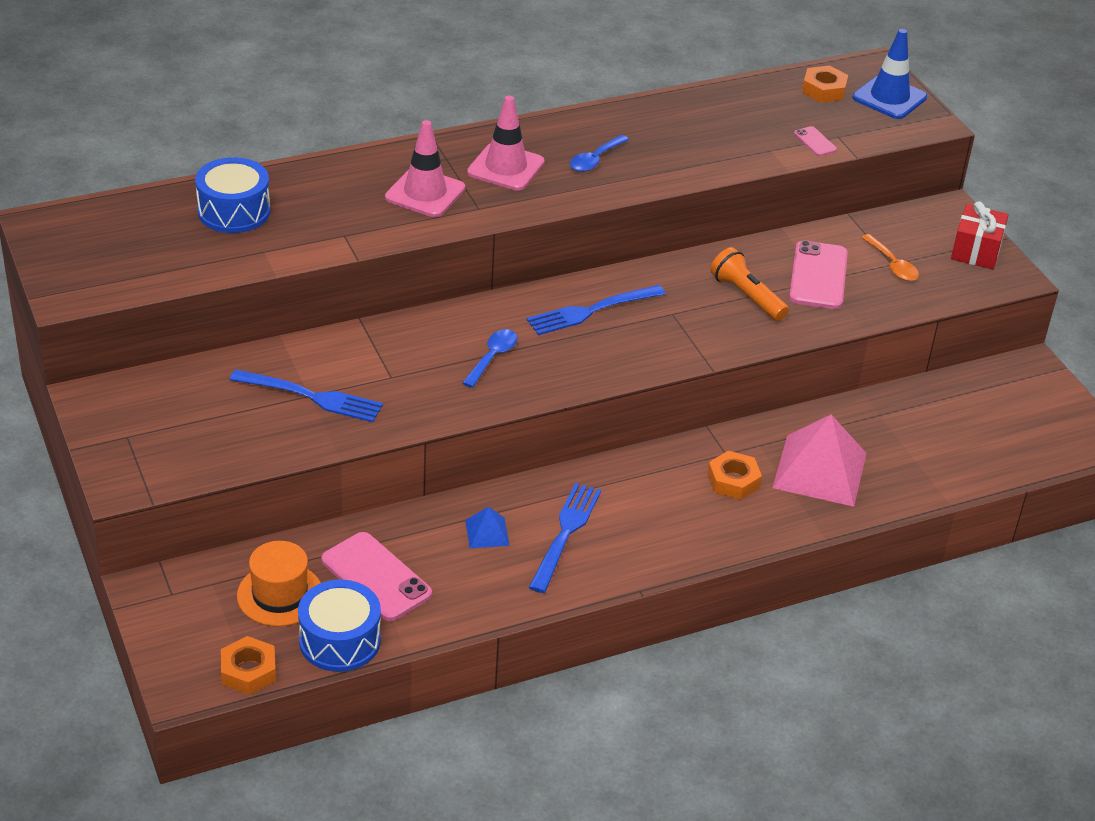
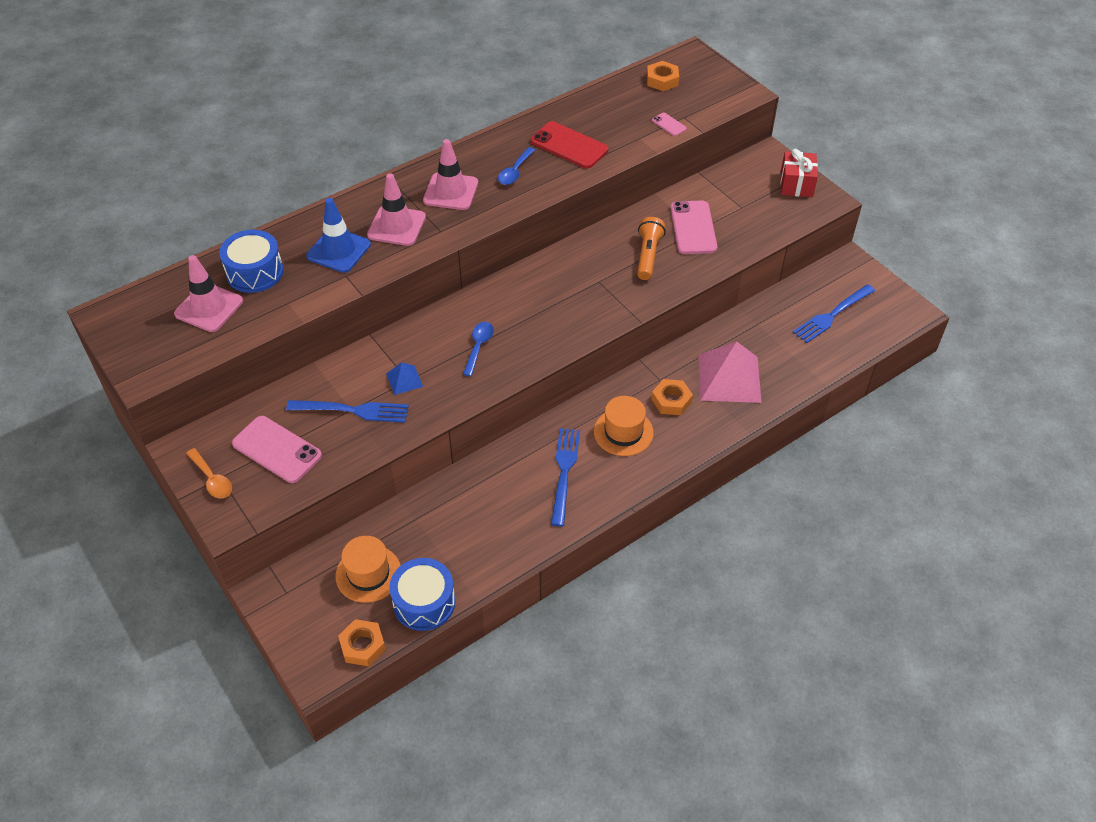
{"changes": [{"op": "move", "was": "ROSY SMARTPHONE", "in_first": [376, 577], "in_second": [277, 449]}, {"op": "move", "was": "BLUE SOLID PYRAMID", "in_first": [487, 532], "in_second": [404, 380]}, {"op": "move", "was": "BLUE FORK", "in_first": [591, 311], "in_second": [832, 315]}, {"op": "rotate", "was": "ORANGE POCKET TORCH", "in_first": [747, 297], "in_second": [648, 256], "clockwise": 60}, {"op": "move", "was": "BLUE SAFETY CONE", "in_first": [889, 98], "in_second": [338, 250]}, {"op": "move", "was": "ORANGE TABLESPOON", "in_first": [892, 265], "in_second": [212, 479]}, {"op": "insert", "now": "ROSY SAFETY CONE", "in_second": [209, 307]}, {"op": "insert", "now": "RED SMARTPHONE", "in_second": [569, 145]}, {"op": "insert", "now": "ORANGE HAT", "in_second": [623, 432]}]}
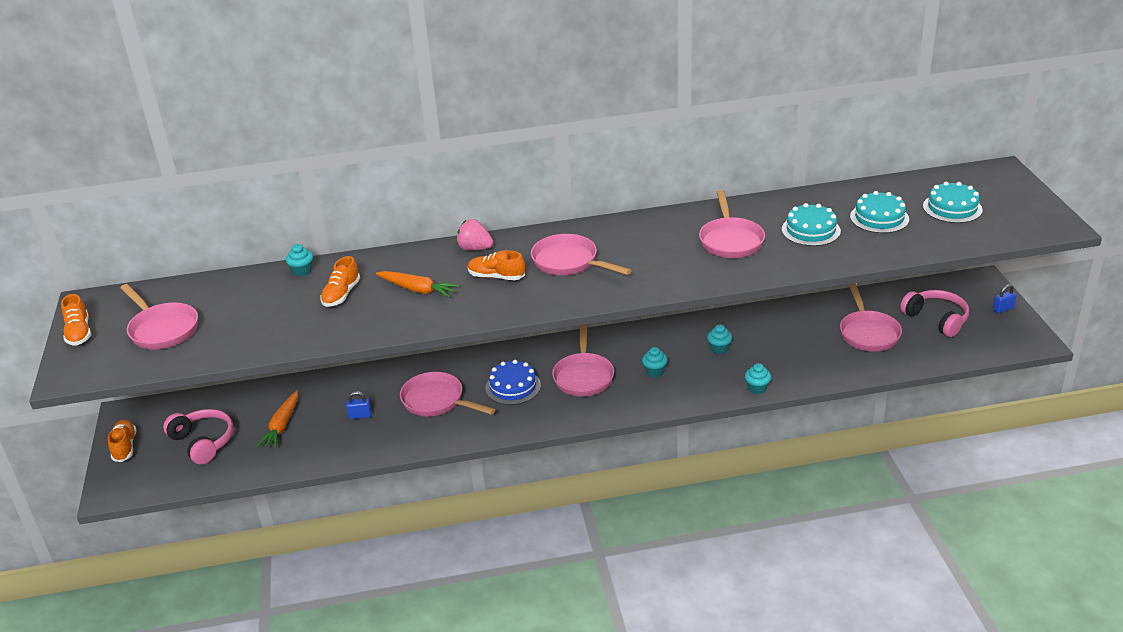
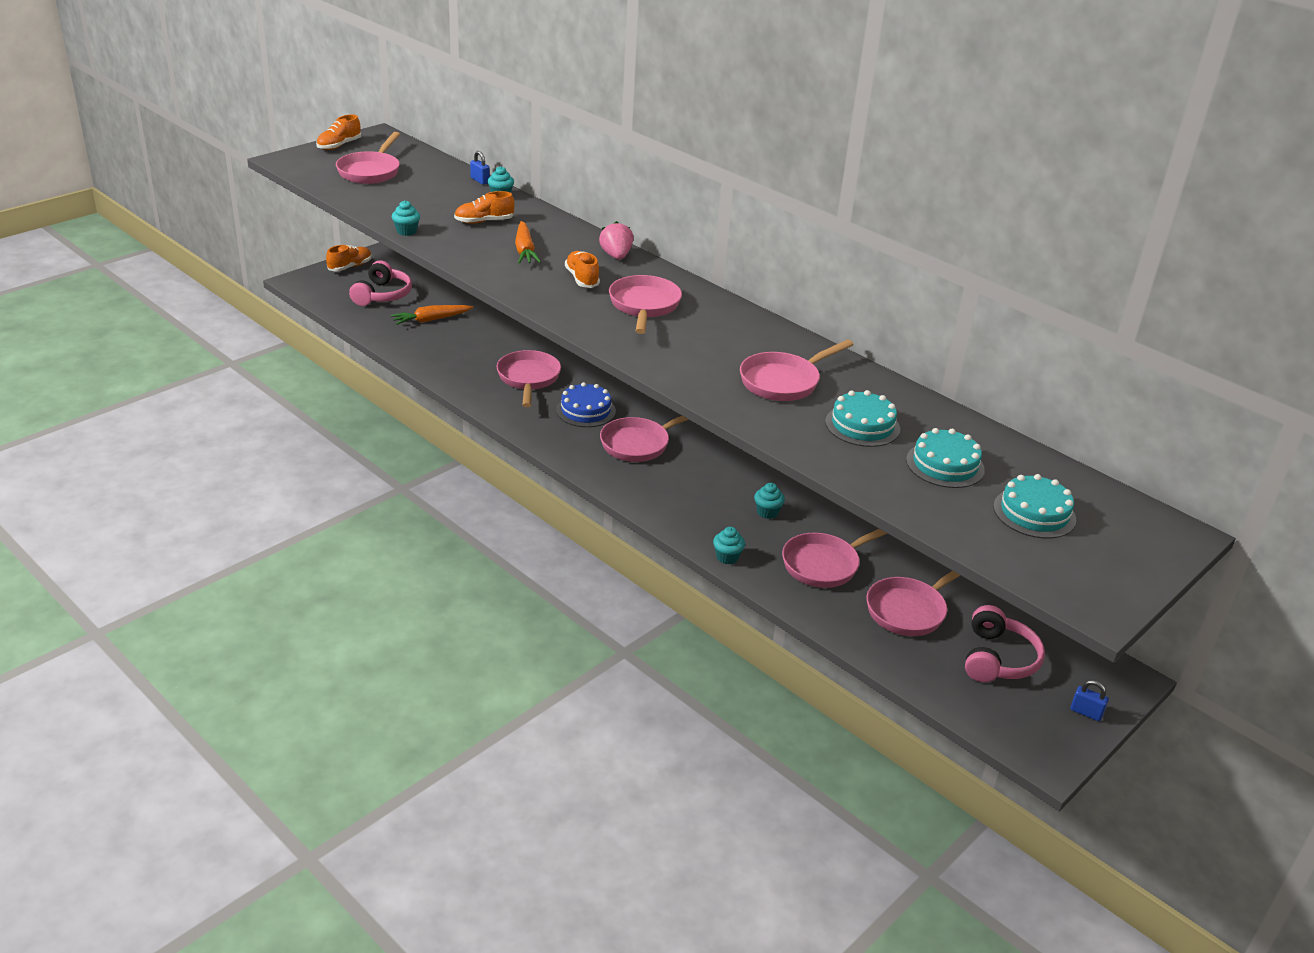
{"changes": [{"op": "move", "was": "BLUE SMALL LOCK", "in_first": [360, 416], "in_second": [480, 180]}, {"op": "move", "was": "AQUA FAIRY CAKE", "in_first": [654, 371], "in_second": [406, 231]}, {"op": "insert", "now": "ROSY FRYING PAN", "in_second": [825, 564]}]}
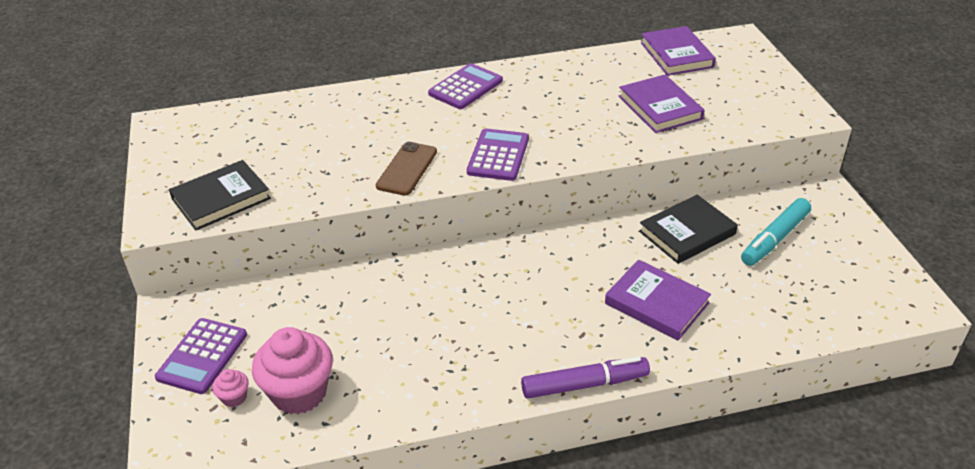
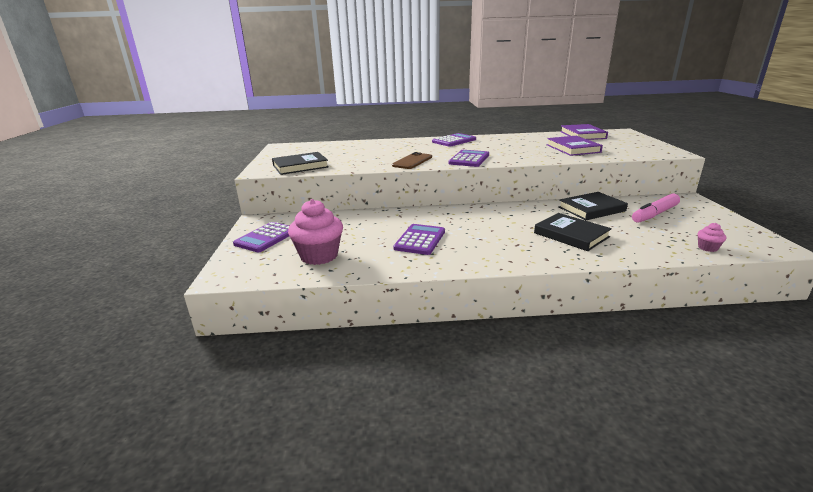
{"changes": [{"op": "move", "was": "ROSY FAIRY CAKE", "in_first": [234, 397], "in_second": [707, 248]}, {"op": "delete", "was": "VIOLET FELT PEN", "in_first": [584, 385]}, {"op": "recolor", "was": "VIOLET HARDCOVER", "now": "JET-BLACK HARDCOVER", "in_first": [656, 303], "in_second": [571, 235]}, {"op": "recolor", "was": "AQUA FELT PEN", "now": "ROSY FELT PEN", "in_first": [774, 239], "in_second": [654, 214]}, {"op": "insert", "now": "VIOLET ADDING MACHINE", "in_second": [420, 240]}]}
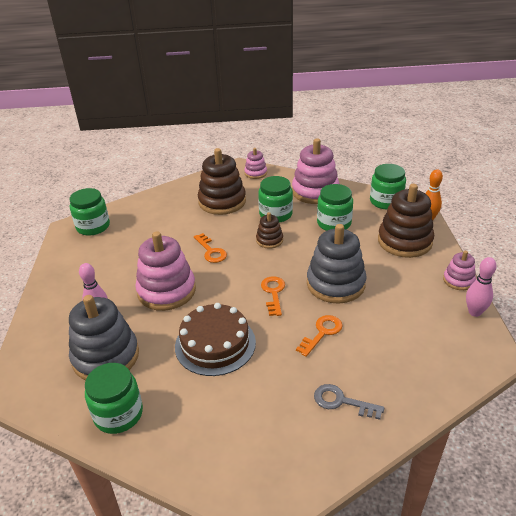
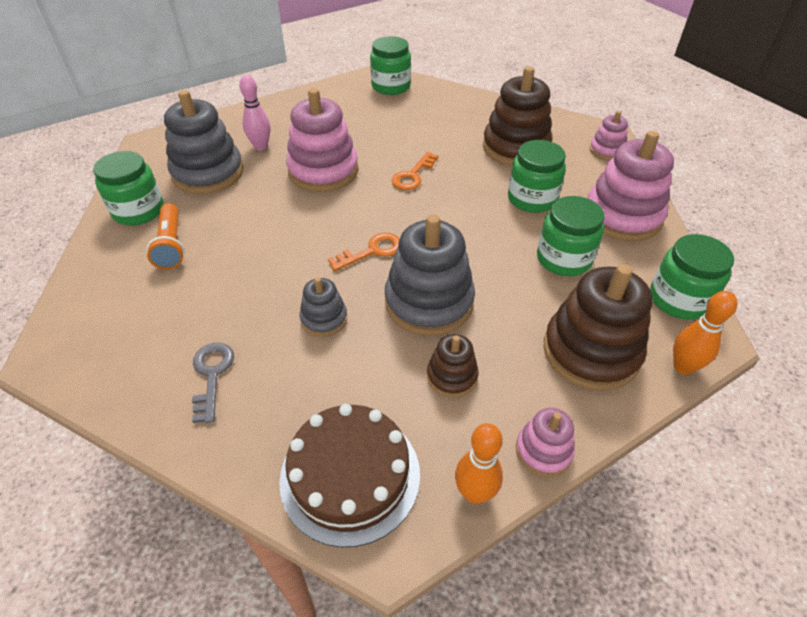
{"changes": [{"op": "move", "was": "BROWN GATEAU", "in_first": [215, 344], "in_second": [350, 475]}, {"op": "move", "was": "BROWN RING STACKER", "in_first": [269, 240], "in_second": [452, 376]}, {"op": "replace", "was": "ORANGE KEY", "now": "ASH-GREY RING STACKER", "in_first": [322, 333], "in_second": [324, 319]}, {"op": "recolor", "was": "ROSY BOWLING PIN", "now": "ORANGE BOWLING PIN", "in_first": [474, 312], "in_second": [474, 493]}, {"op": "insert", "now": "ORANGE POCKET TORCH", "in_second": [171, 245]}]}
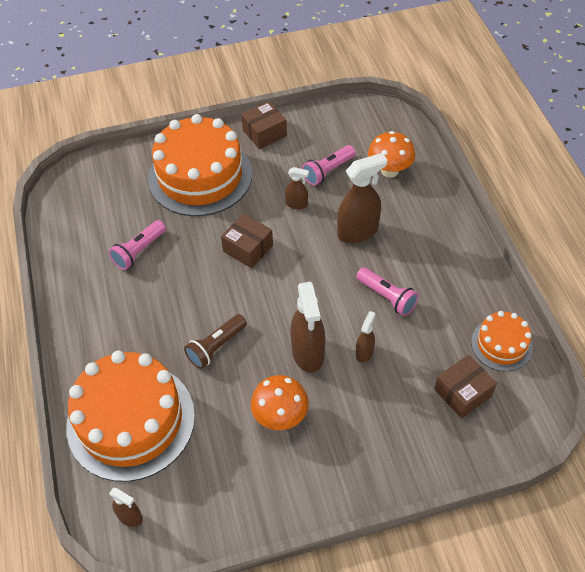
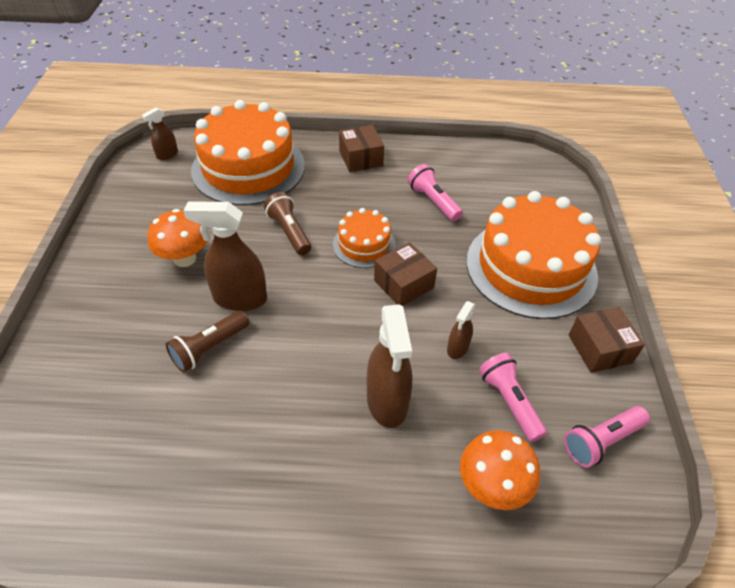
{"changes": [{"op": "move", "was": "ROSY POCKET TORCH", "in_first": [387, 297], "in_second": [601, 441]}, {"op": "replace", "was": "BROWN SPRAY CLEANER", "now": "BROWN POCKET TORCH", "in_first": [364, 352], "in_second": [209, 348]}, {"op": "move", "was": "BROWN PACKAGE", "in_first": [462, 393], "in_second": [361, 158]}, {"op": "move", "was": "ORANGE GATEAU", "in_first": [501, 344], "in_second": [364, 244]}]}
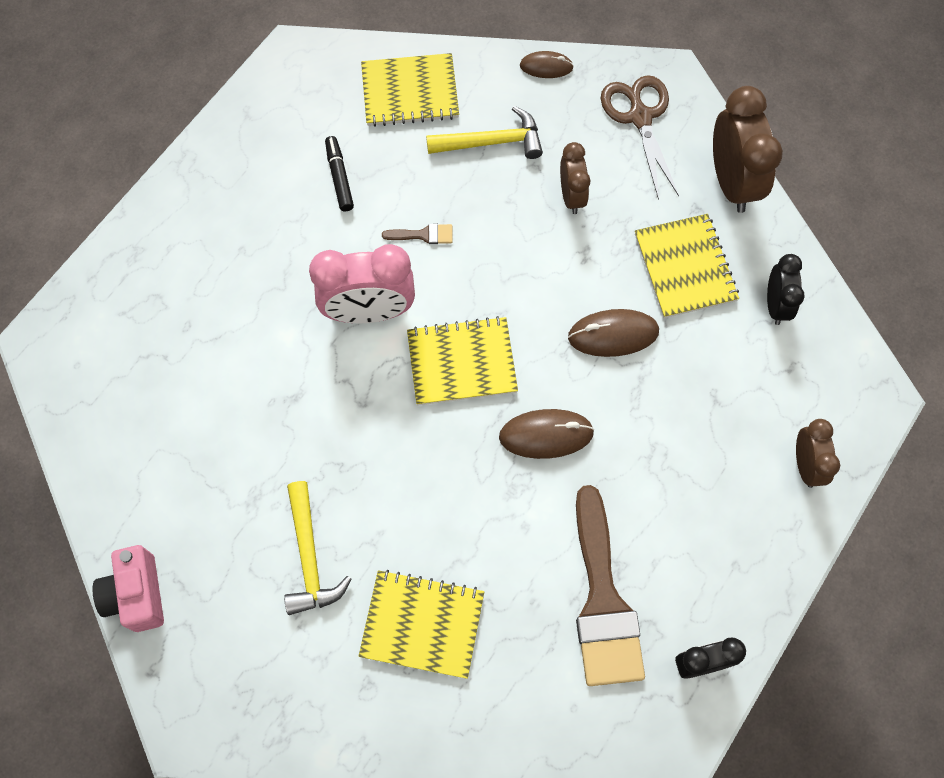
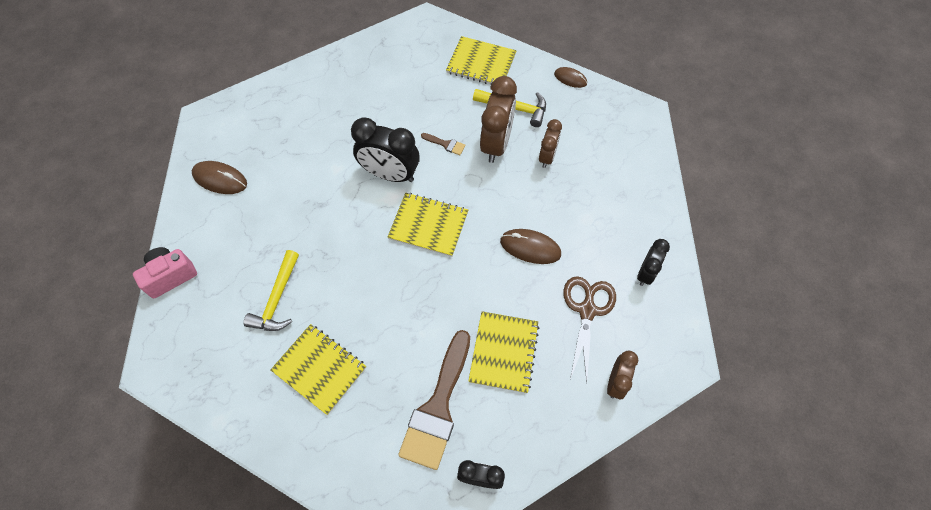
{"changes": [{"op": "rotate", "was": "ROSY CAMERA", "in_first": [137, 595], "in_second": [170, 276], "clockwise": 45}, {"op": "recolor", "was": "ROSY BEDSIDE CLOCK", "now": "JET-BLACK BEDSIDE CLOCK", "in_first": [369, 311], "in_second": [390, 174]}, {"op": "delete", "was": "JET-BLACK FELT PEN", "in_first": [339, 177]}, {"op": "move", "was": "BROWN PC MOUSE", "in_first": [546, 435], "in_second": [220, 179]}, {"op": "move", "was": "BROWN PAIR OF SCISSORS", "in_first": [640, 117], "in_second": [587, 310]}, {"op": "move", "was": "BRIGHT YELLOW NOTEPAD", "in_first": [685, 267], "in_second": [504, 352]}, {"op": "move", "was": "BROWN BEDSIDE CLOCK", "in_first": [731, 182], "in_second": [496, 144]}]}
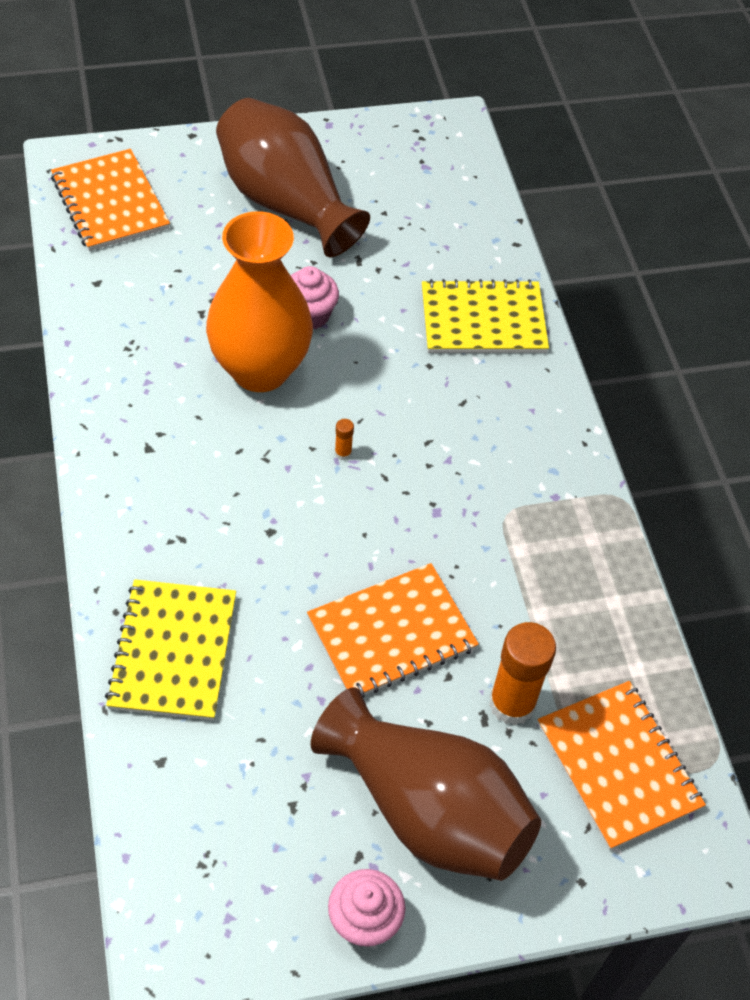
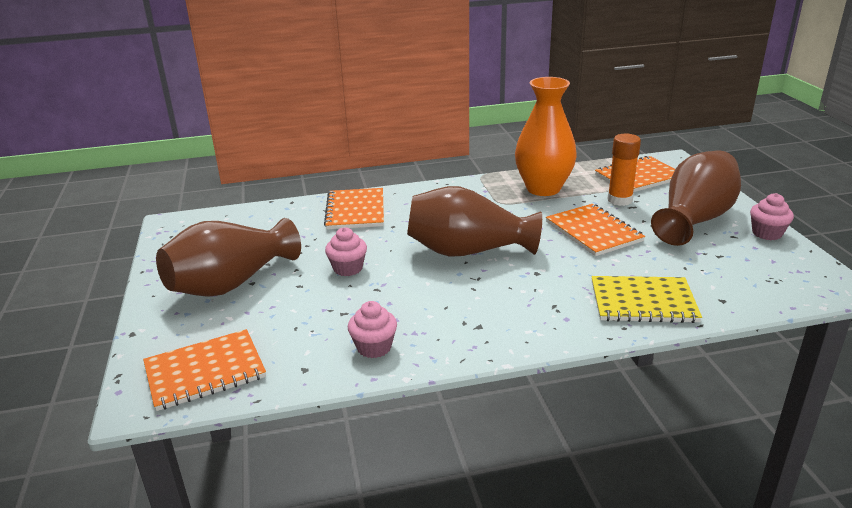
{"changes": [{"op": "move", "was": "ORANGE TALL VASE", "in_first": [260, 370], "in_second": [543, 188]}, {"op": "replace", "was": "ORANGE STICK OF GLUE", "now": "BROWN TALL VASE", "in_first": [343, 453], "in_second": [468, 251]}, {"op": "recolor", "was": "BRIGHT YELLOW NOTEPAD", "now": "ORANGE NOTEPAD", "in_first": [483, 320], "in_second": [355, 211]}, {"op": "insert", "now": "ROSY FAIRY CAKE", "in_second": [374, 347]}]}
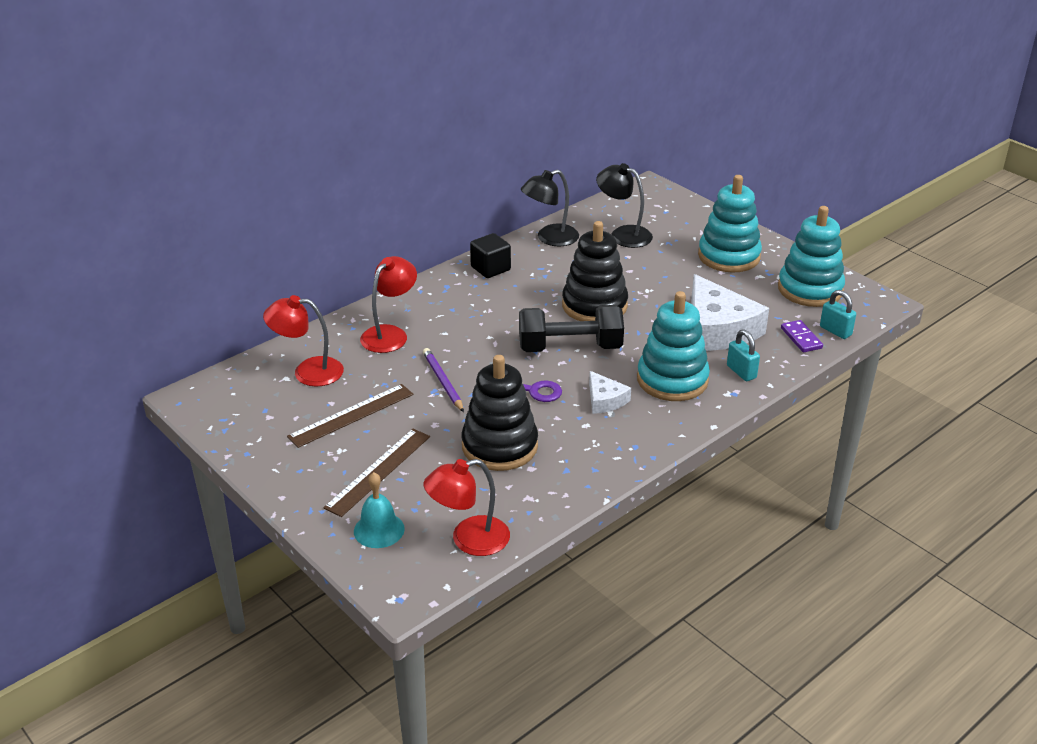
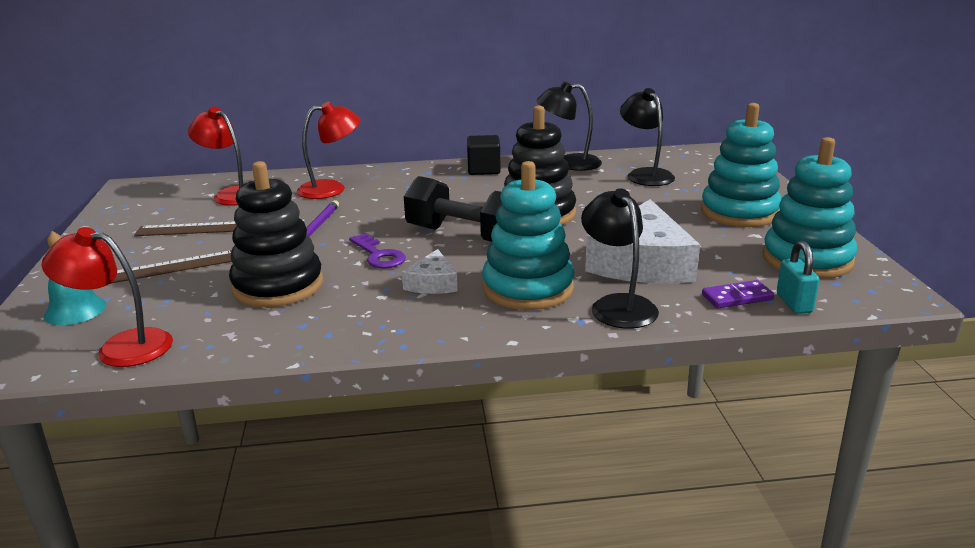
{"changes": [{"op": "replace", "was": "AQUA SMALL LOCK", "now": "JET-BLACK READING LAMP", "in_first": [741, 372], "in_second": [617, 305]}, {"op": "rotate", "was": "VIOLET DOMINO TILE", "in_first": [801, 338], "in_second": [737, 297], "clockwise": 60}]}
